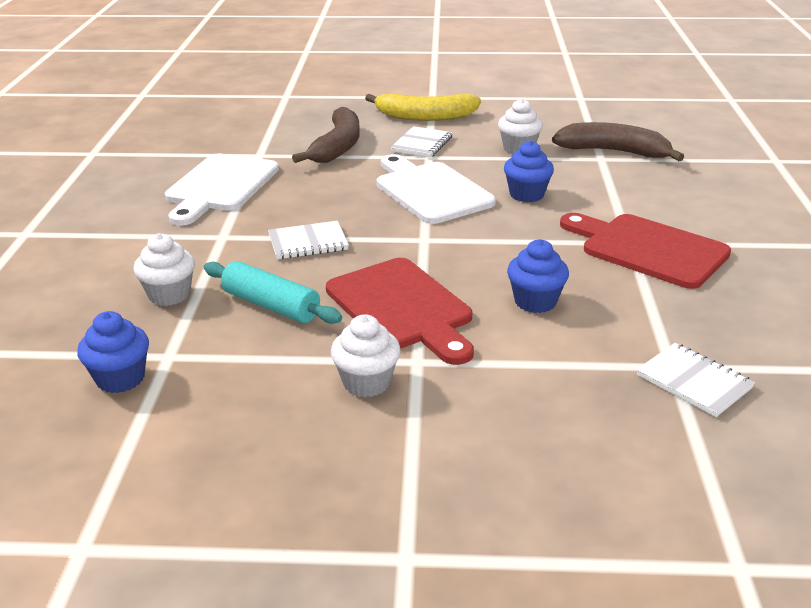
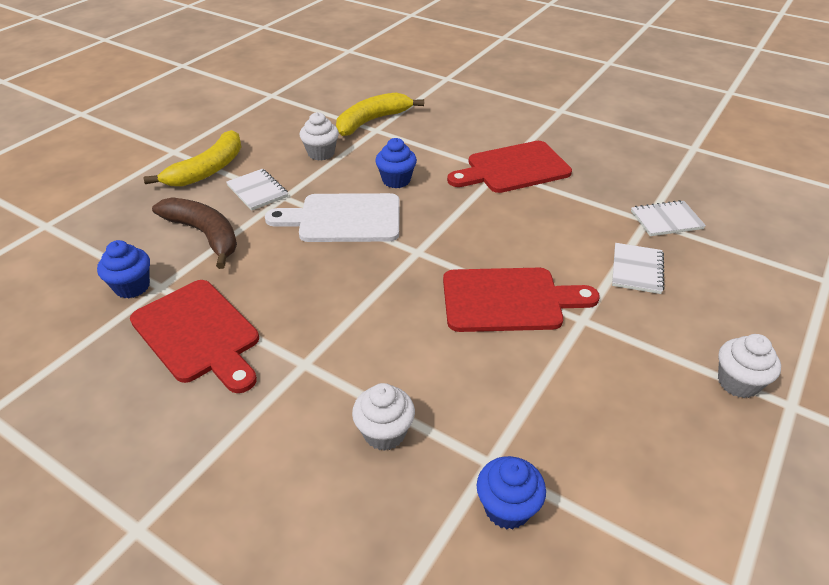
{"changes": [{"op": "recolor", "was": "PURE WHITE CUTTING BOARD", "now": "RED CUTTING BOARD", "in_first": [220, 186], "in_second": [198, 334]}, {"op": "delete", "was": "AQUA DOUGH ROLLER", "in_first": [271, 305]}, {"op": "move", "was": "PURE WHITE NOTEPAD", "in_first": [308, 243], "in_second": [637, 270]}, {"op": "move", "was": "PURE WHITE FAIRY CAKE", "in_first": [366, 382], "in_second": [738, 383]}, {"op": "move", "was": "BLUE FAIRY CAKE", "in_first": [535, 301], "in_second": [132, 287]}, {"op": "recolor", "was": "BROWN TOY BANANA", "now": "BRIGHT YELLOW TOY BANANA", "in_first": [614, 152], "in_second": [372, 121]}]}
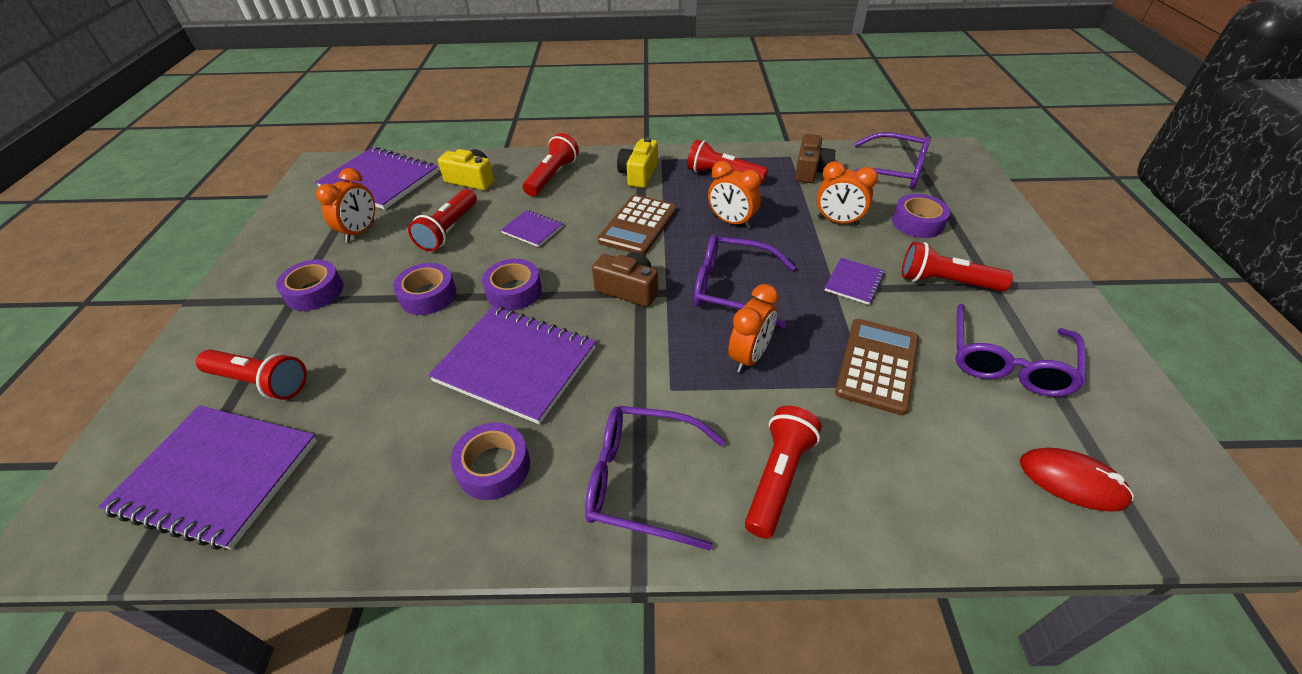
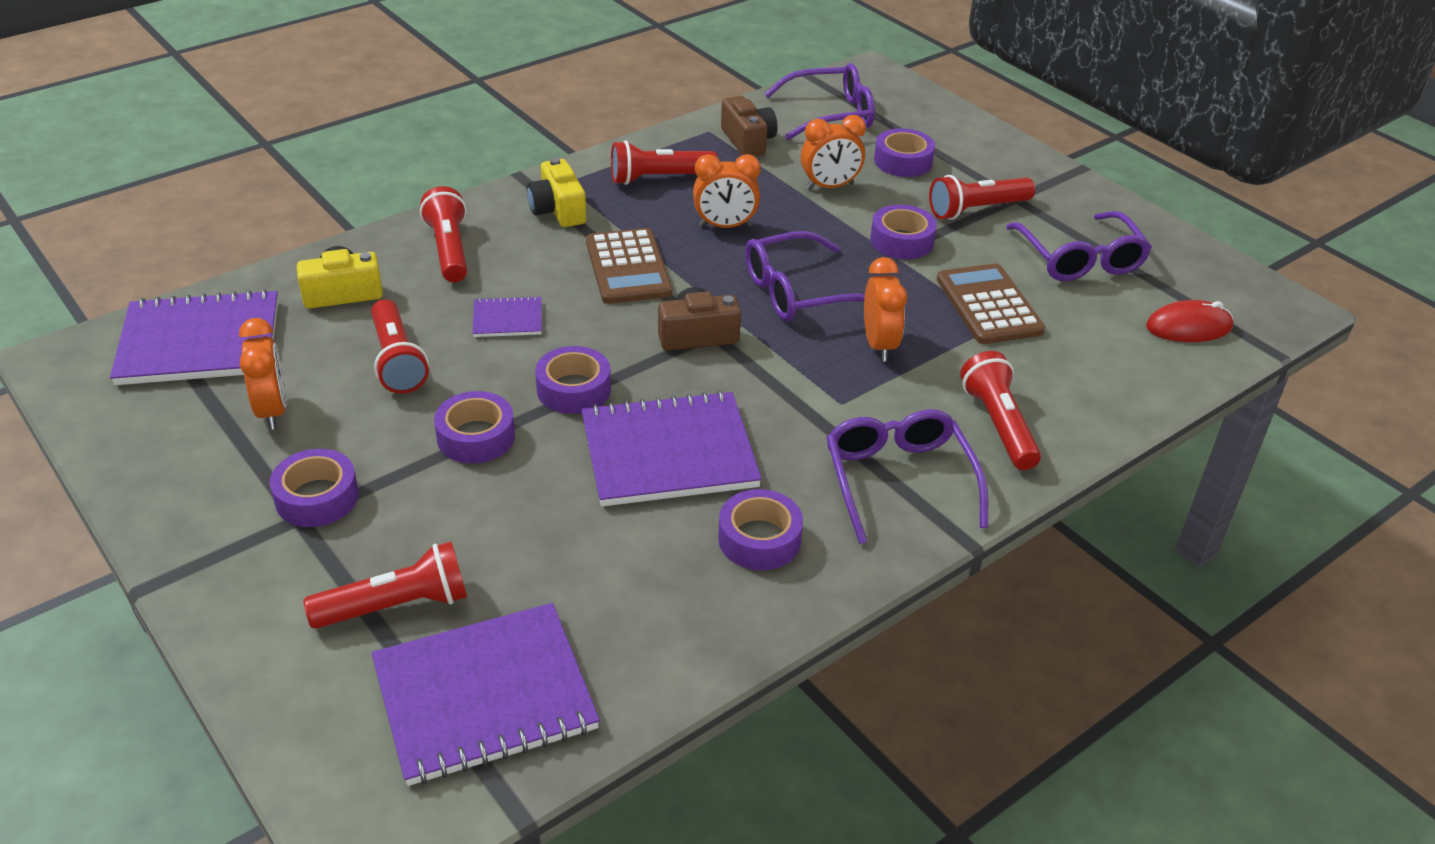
{"changes": [{"op": "rotate", "was": "VIOLET GLASSES", "in_first": [643, 481], "in_second": [899, 481], "clockwise": 105}, {"op": "replace", "was": "VIOLET NOTEPAD", "now": "VIOLET TAPE", "in_first": [854, 282], "in_second": [901, 241]}]}
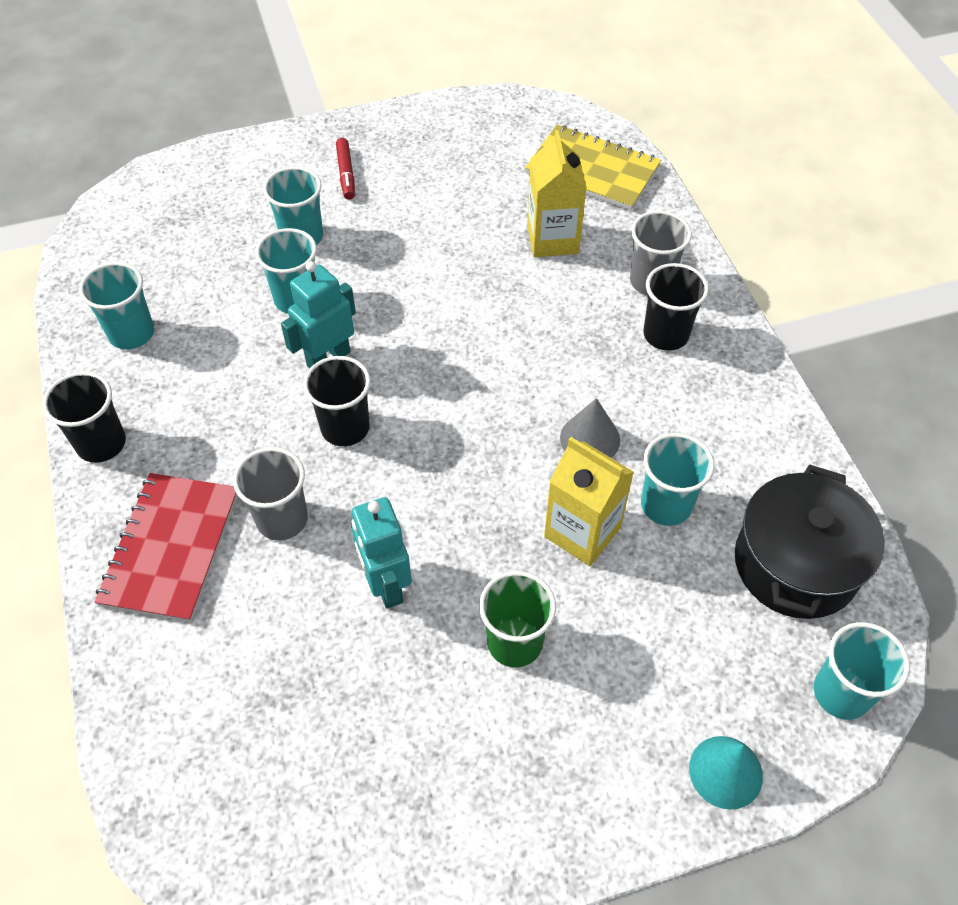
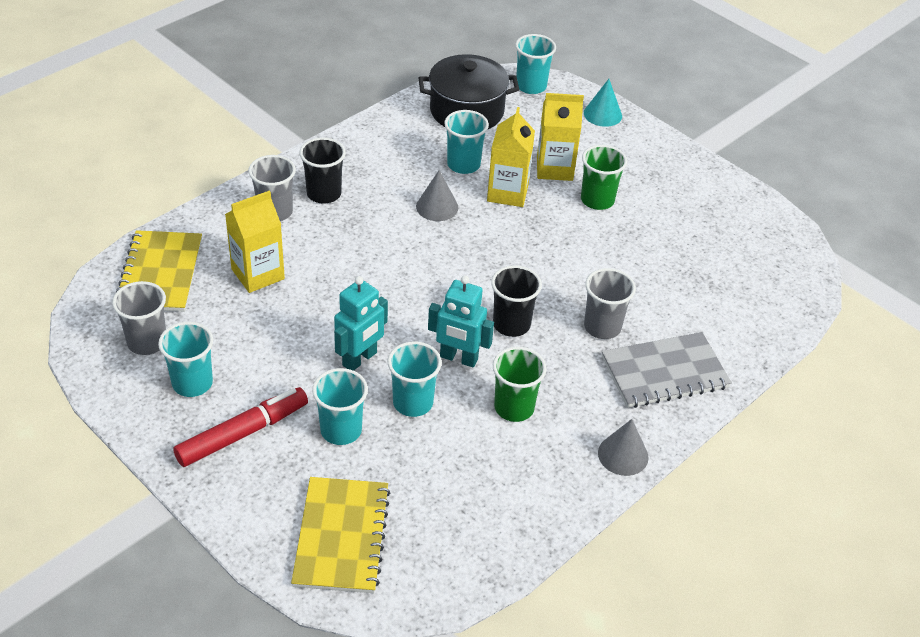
{"changes": [{"op": "replace", "was": "JET-BLACK CUP", "now": "ASH-GREY CONE", "in_first": [101, 444], "in_second": [623, 455]}, {"op": "move", "was": "AQUA CUP", "in_first": [131, 333], "in_second": [192, 383]}, {"op": "recolor", "was": "RED NOTEPAD", "now": "ASH-GREY NOTEPAD", "in_first": [171, 548], "in_second": [664, 372]}, {"op": "resize", "was": "RED FELT PEN", "in_first": [346, 174], "in_second": [243, 433], "ratio": 1.74}, {"op": "move", "was": "AQUA TOY ROBOT", "in_first": [386, 585], "in_second": [360, 359]}, {"op": "insert", "now": "ASH-GREY CUP", "in_second": [147, 342]}, {"op": "insert", "now": "BRIGHT YELLOW NOTEPAD", "in_second": [342, 536]}, {"op": "insert", "now": "LEAF-GREEN CUP", "in_second": [514, 407]}, {"op": "insert", "now": "BRIGHT YELLOW MILK CARTON", "in_second": [554, 168]}]}
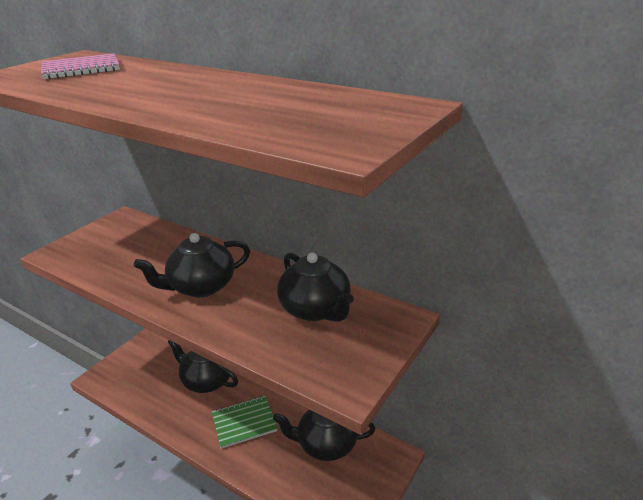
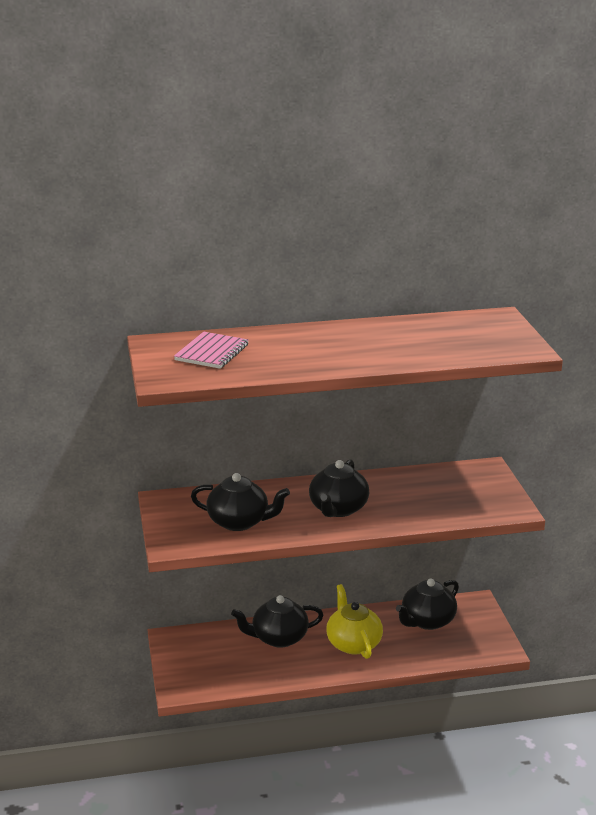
{"changes": [{"op": "replace", "was": "LEAF-GREEN NOTEPAD", "now": "BRIGHT YELLOW TEAPOT", "in_first": [244, 423], "in_second": [353, 643]}, {"op": "move", "was": "JET-BLACK TEAPOT", "in_first": [316, 309], "in_second": [239, 522]}]}
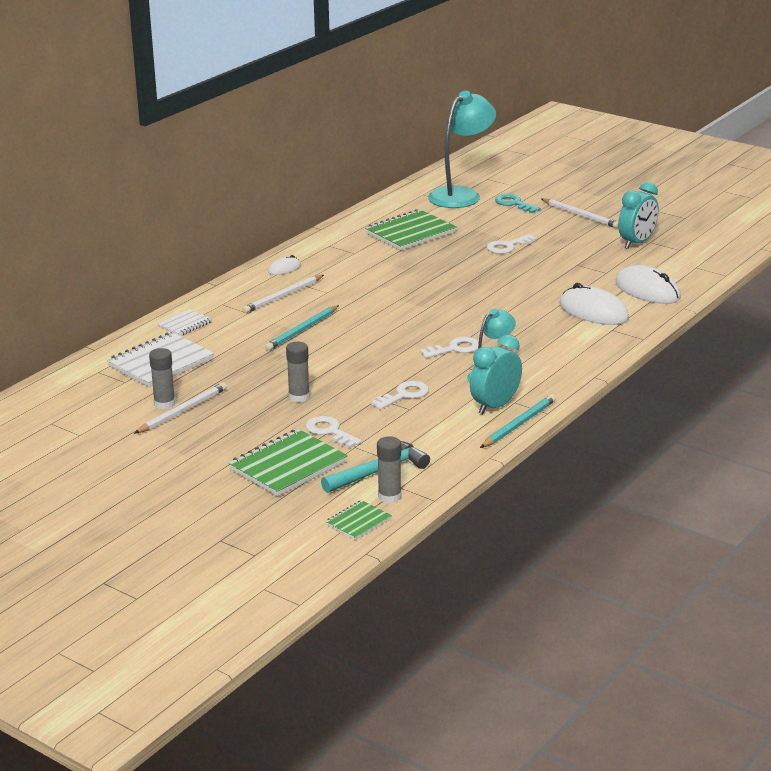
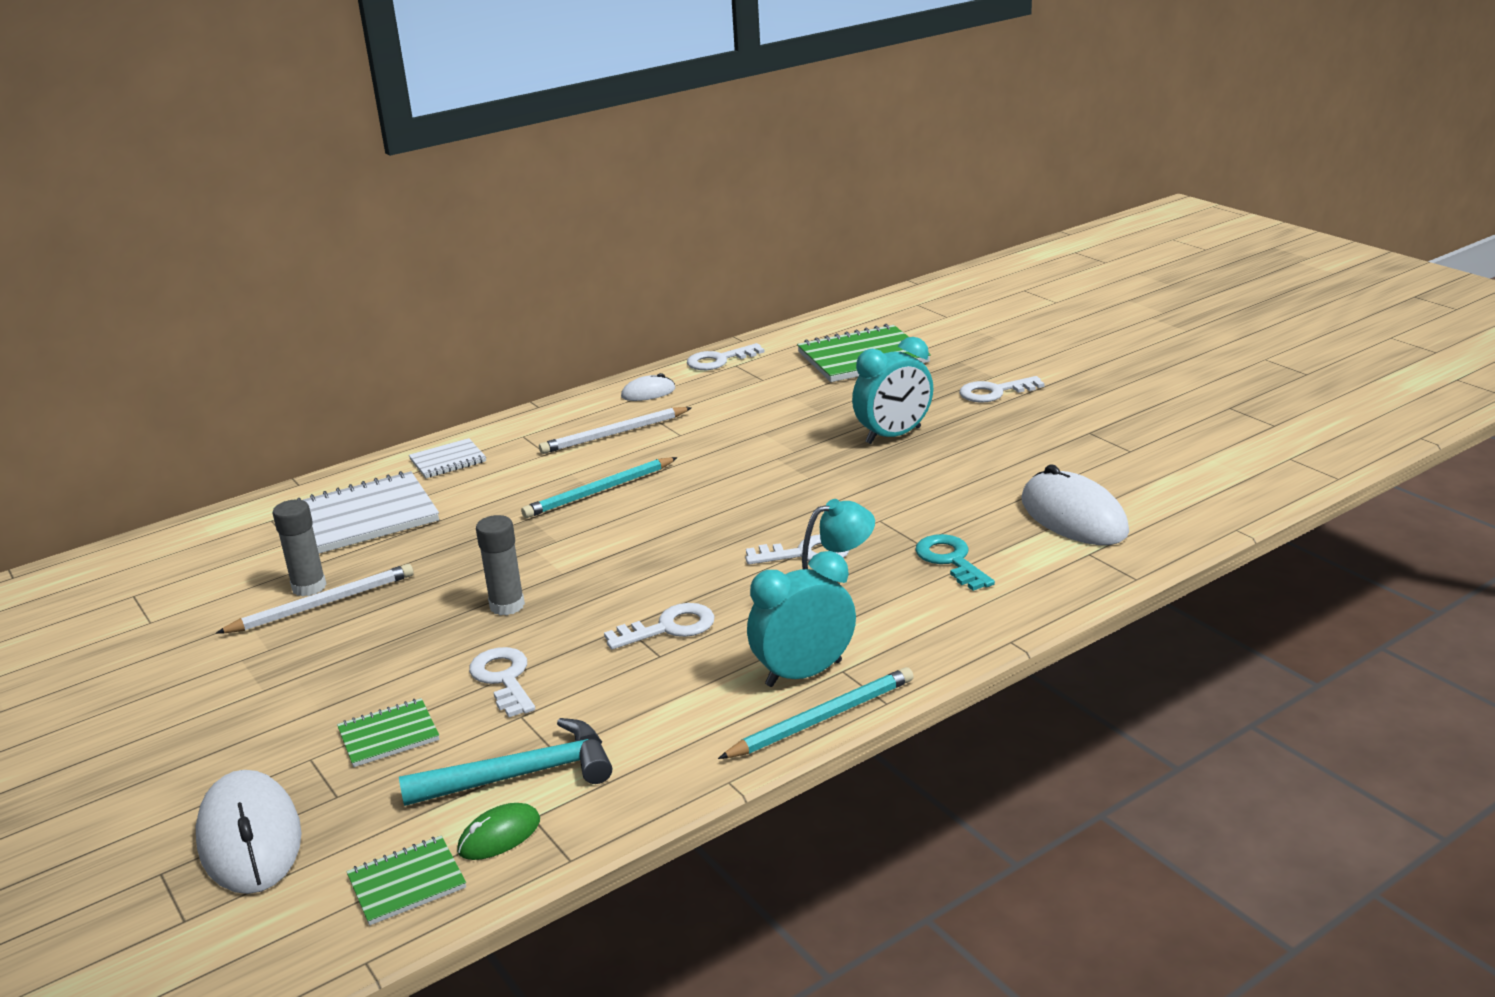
{"changes": [{"op": "resize", "was": "LEAF-GREEN NOTEPAD", "in_first": [288, 465], "in_second": [388, 735], "ratio": 0.53}, {"op": "replace", "was": "ASH-GREY STICK OF GLUE", "now": "LEAF-GREEN PC MOUSE", "in_first": [389, 497], "in_second": [499, 836]}, {"op": "delete", "was": "AQUA READING LAMP", "in_first": [461, 195]}, {"op": "move", "was": "AQUA KEY", "in_first": [514, 204], "in_second": [950, 560]}, {"op": "delete", "was": "PURE WHITE LEAD PENCIL", "in_first": [580, 215]}, {"op": "move", "was": "PURE WHITE PC MOUSE", "in_first": [647, 290], "in_second": [250, 838]}, {"op": "move", "was": "AQUA BEDSIDE CLOCK", "in_first": [637, 243], "in_second": [893, 436]}, {"op": "insert", "now": "PURE WHITE KEY", "in_second": [719, 360]}]}
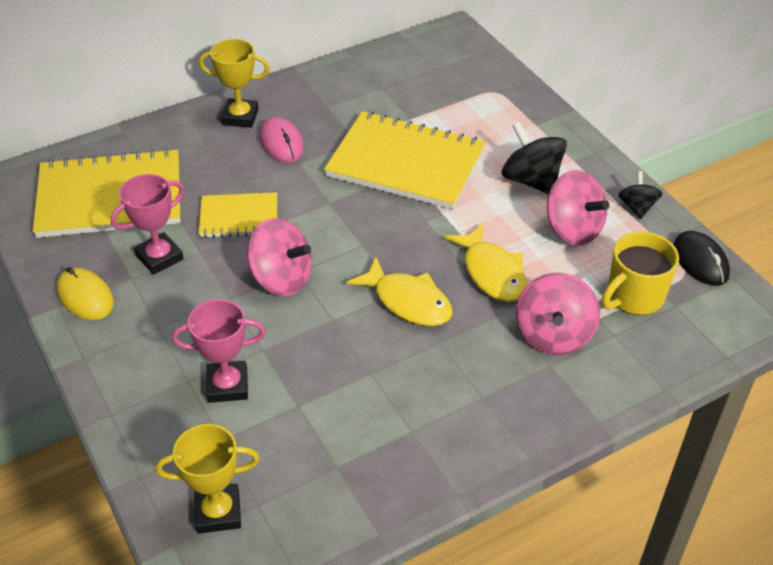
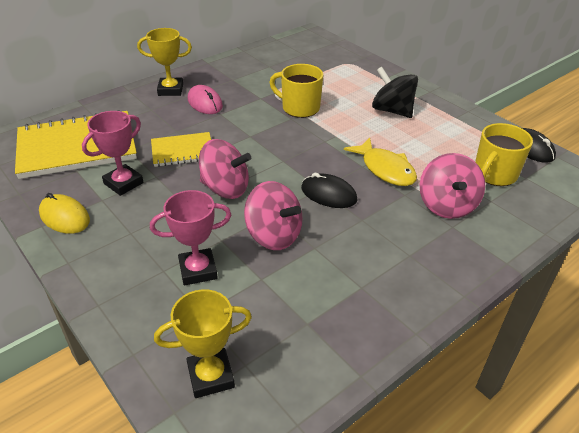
{"changes": [{"op": "replace", "was": "BRIGHT YELLOW NOTEPAD", "now": "BRIGHT YELLOW MUG", "in_first": [405, 163], "in_second": [299, 108]}, {"op": "replace", "was": "BRIGHT YELLOW FISH FIGURE", "now": "JET-BLACK PC MOUSE", "in_first": [408, 301], "in_second": [328, 194]}, {"op": "move", "was": "ROSY WHIRLIGIG", "in_first": [573, 229], "in_second": [274, 235]}, {"op": "delete", "was": "JET-BLACK WHIRLIGIG", "in_first": [637, 207]}]}
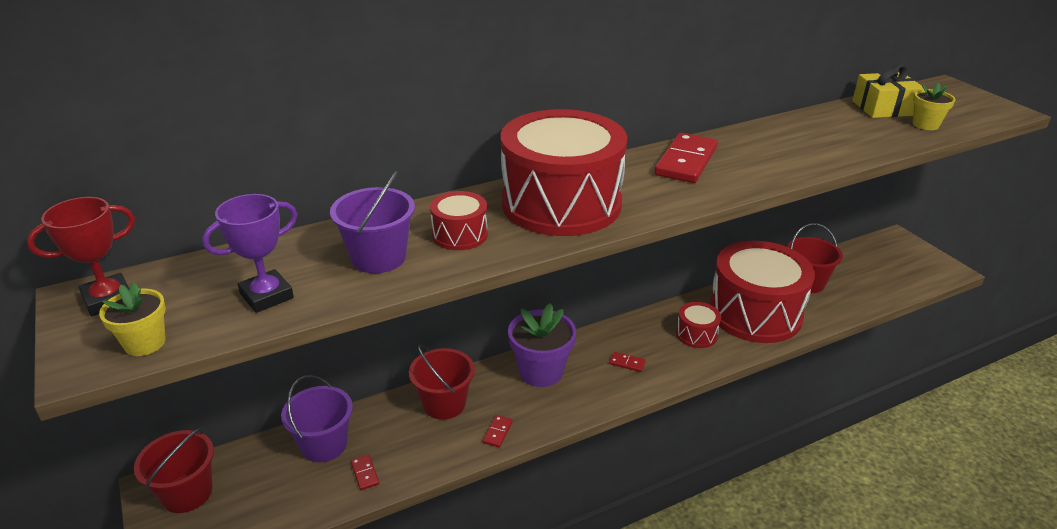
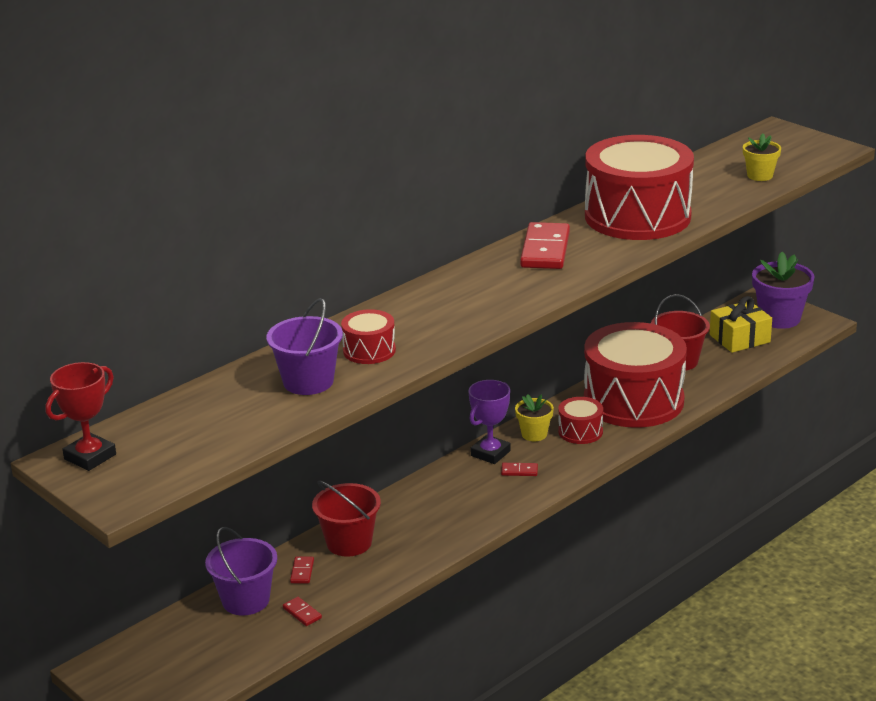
{"changes": [{"op": "move", "was": "BRIGHT YELLOW PLANT POT", "in_first": [145, 343], "in_second": [534, 434]}, {"op": "delete", "was": "RED SAND BUCKET", "in_first": [187, 493]}, {"op": "move", "was": "VIOLET PRIZE CUP", "in_first": [267, 296], "in_second": [490, 453]}, {"op": "move", "was": "RED DOMINO TILE", "in_first": [497, 432], "in_second": [302, 571]}, {"op": "move", "was": "RED SNARE DRUM", "in_first": [561, 203], "in_second": [637, 216]}, {"op": "move", "was": "VIOLET PLANT POT", "in_first": [541, 371], "in_second": [779, 318]}, {"op": "move", "was": "BRIGHT YELLOW WRAPPED GIFT", "in_first": [883, 108], "in_second": [739, 338]}]}
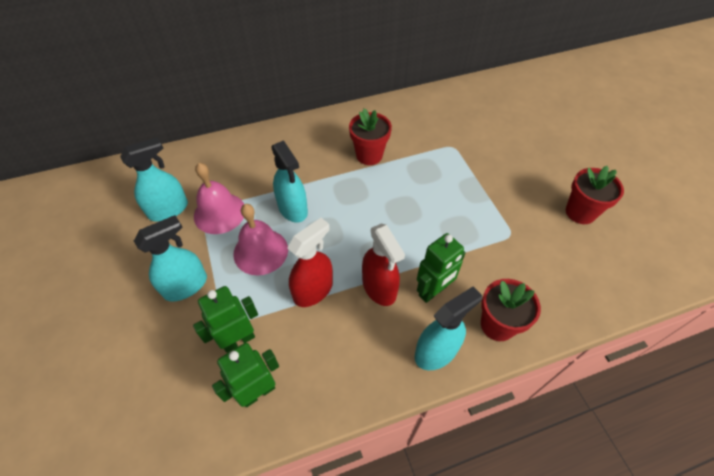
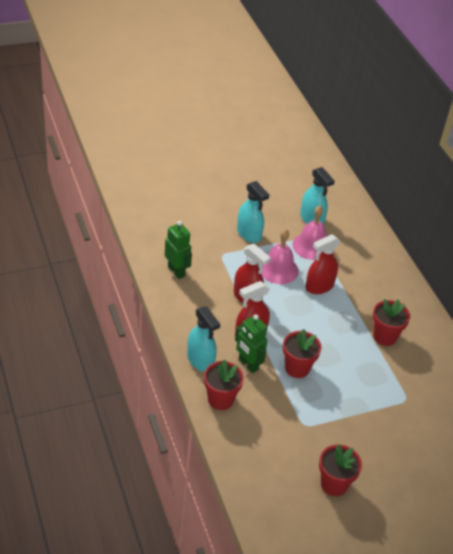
{"changes": [{"op": "delete", "was": "LEAF-GREEN TOY ROBOT", "in_first": [238, 339]}, {"op": "recolor", "was": "AQUA SPRAY CLEANER", "now": "RED SPRAY CLEANER", "in_first": [293, 209], "in_second": [319, 286]}, {"op": "insert", "now": "RED PLANT POT", "in_second": [297, 368]}]}
